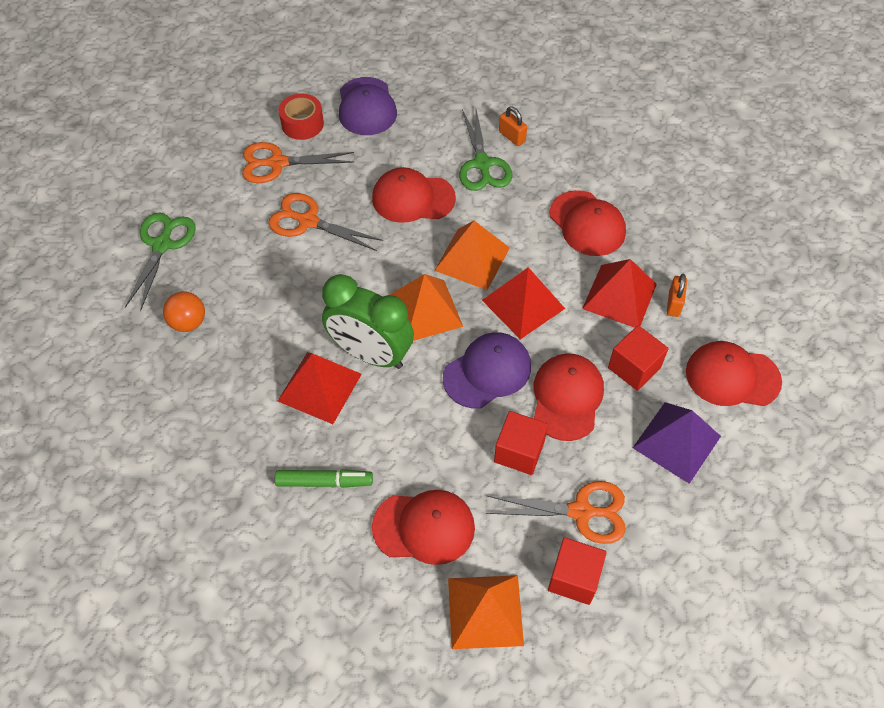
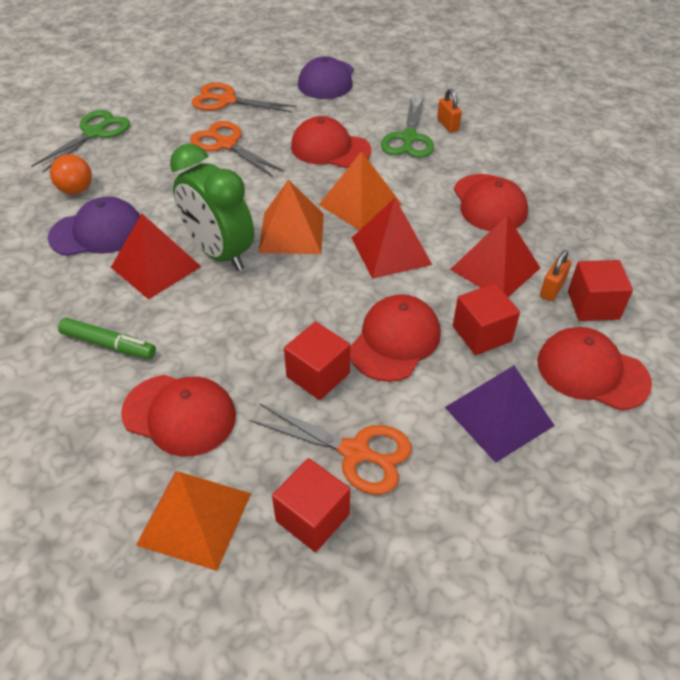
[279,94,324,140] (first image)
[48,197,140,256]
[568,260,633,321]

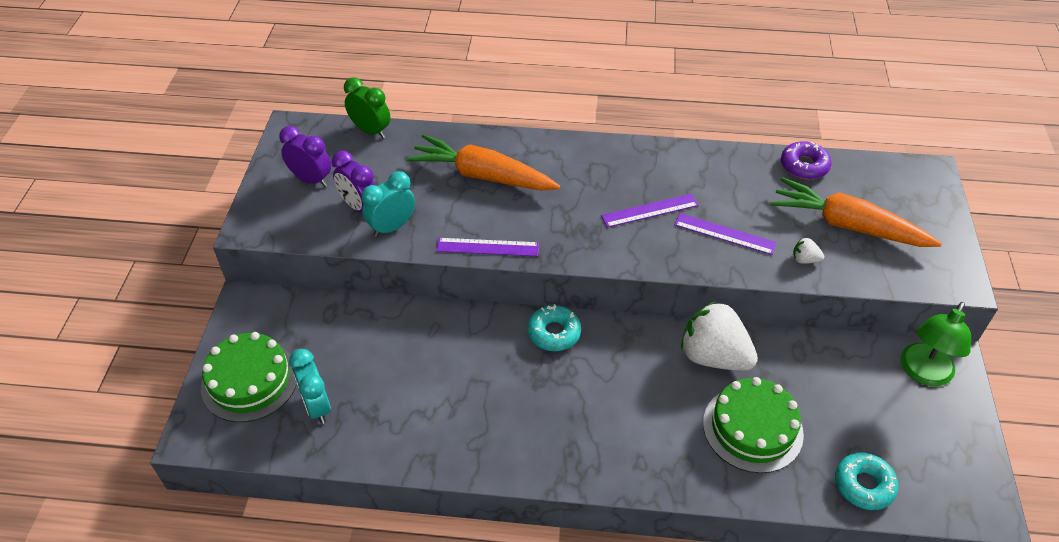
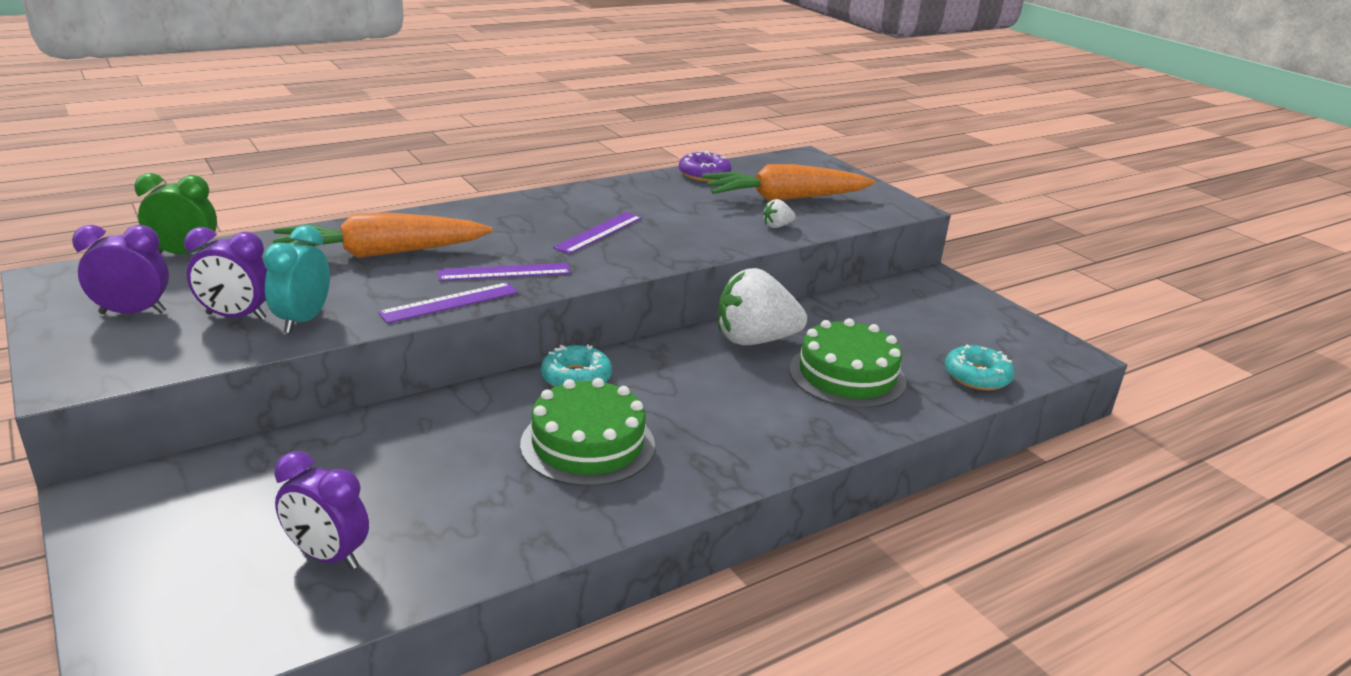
[520,378,655,486]
[274,451,369,569]
[438,263,571,281]
[901,302,971,386] (first image)

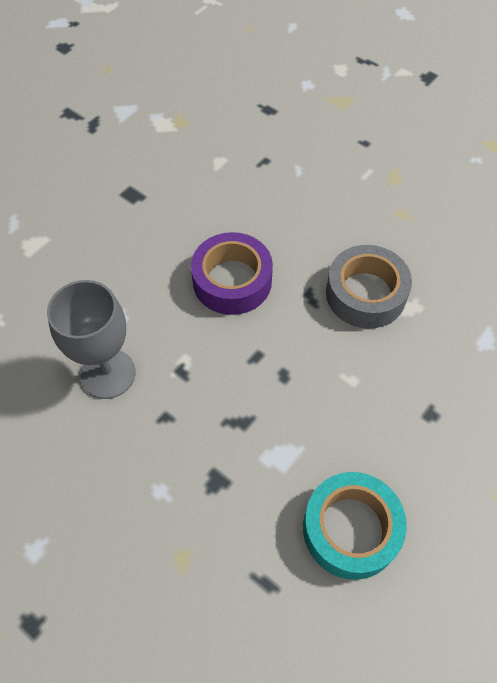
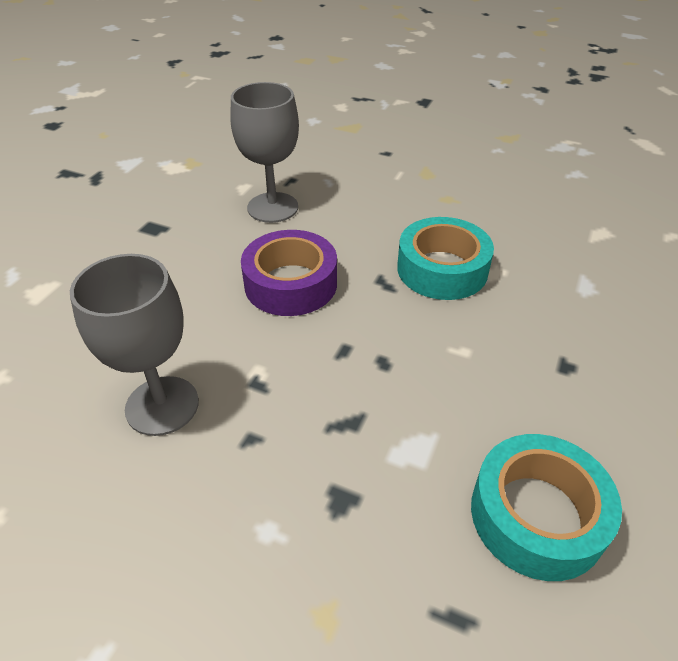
[397,217,494,300]
[230,82,299,223]

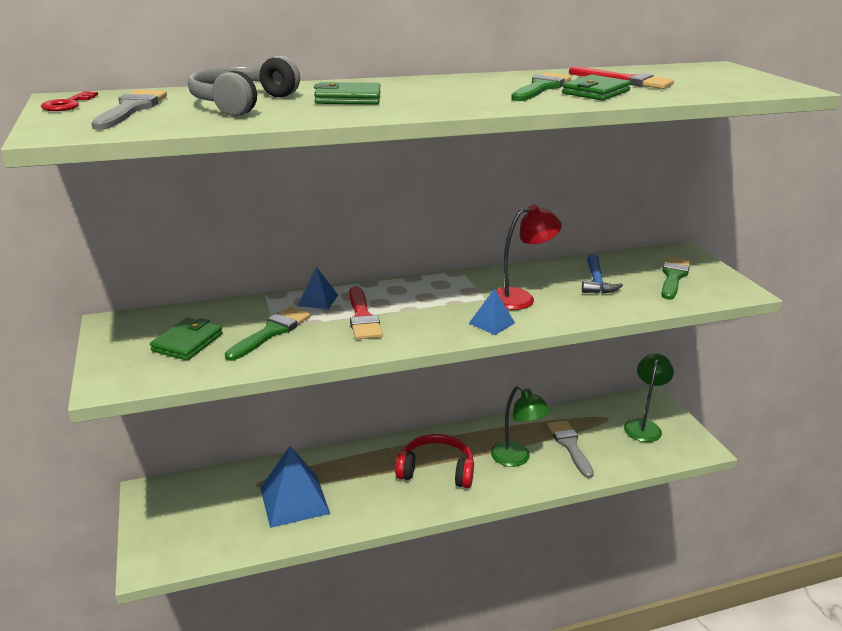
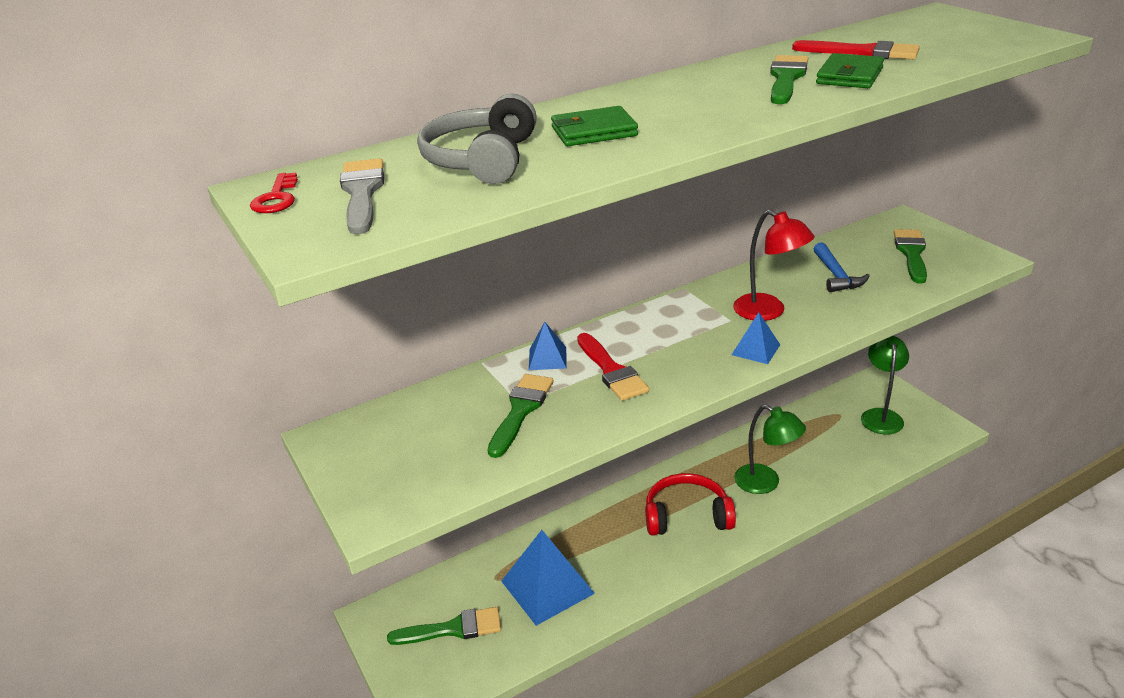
[150,318,223,361] (first image)
[733,210,814,321]
[548,420,594,478] (first image)
[387,607,501,645]

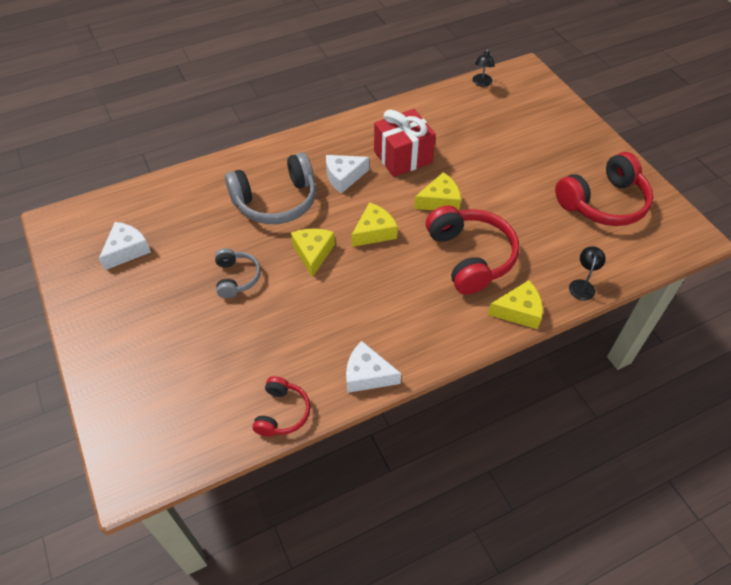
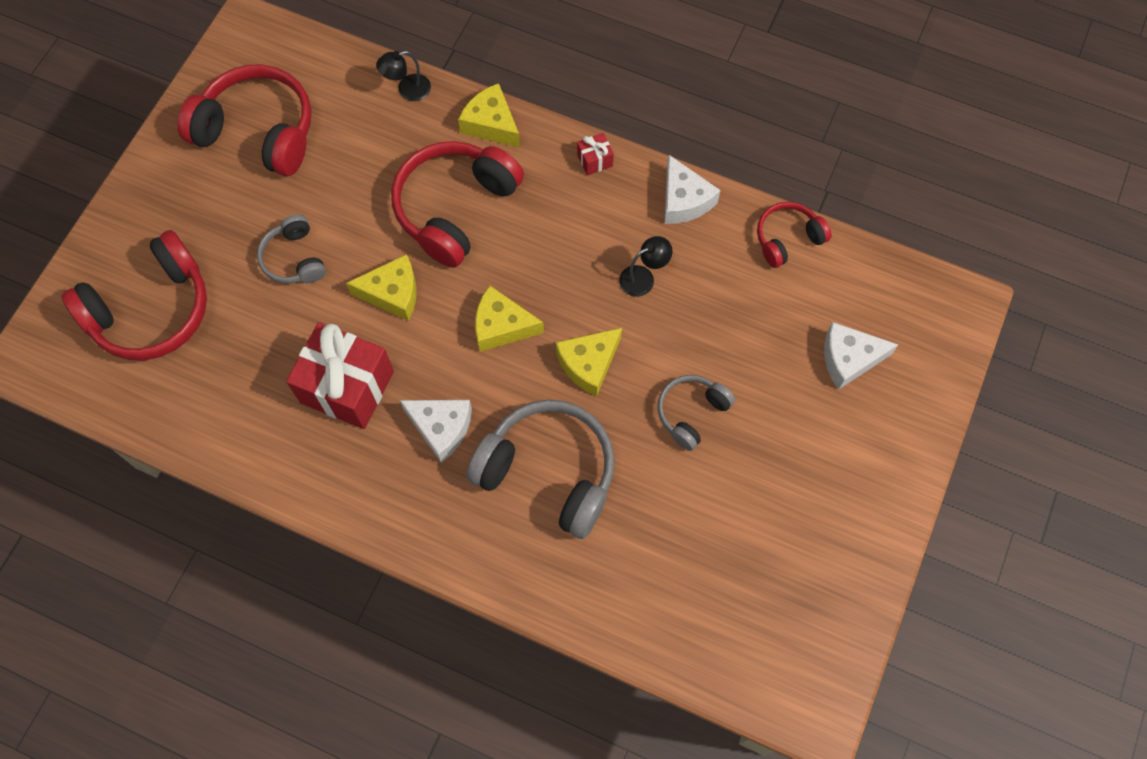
[824,322,898,390]
[346,254,417,321]
[619,236,672,297]
[61,230,207,360]
[257,214,326,284]
[577,133,614,175]

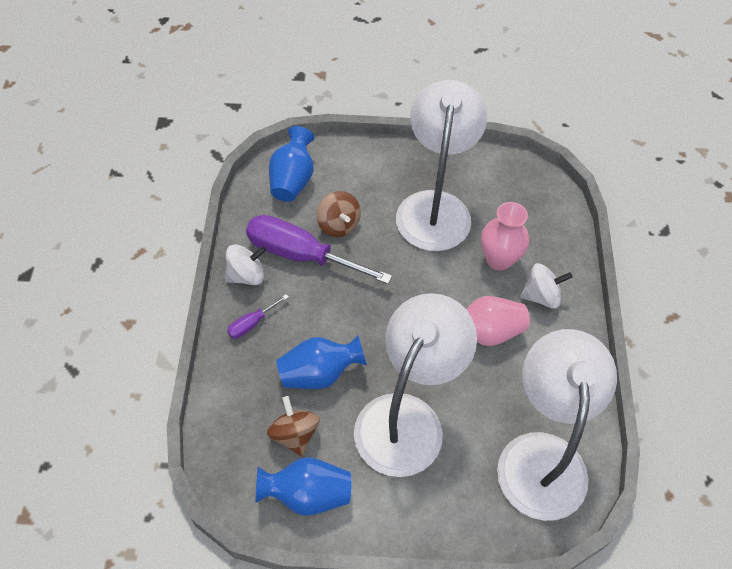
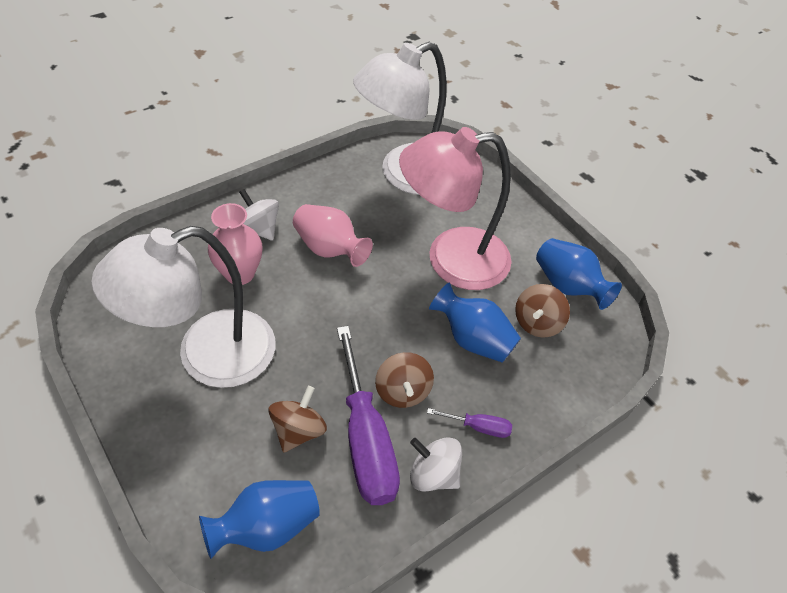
[399,127,512,290]
[375,352,434,408]

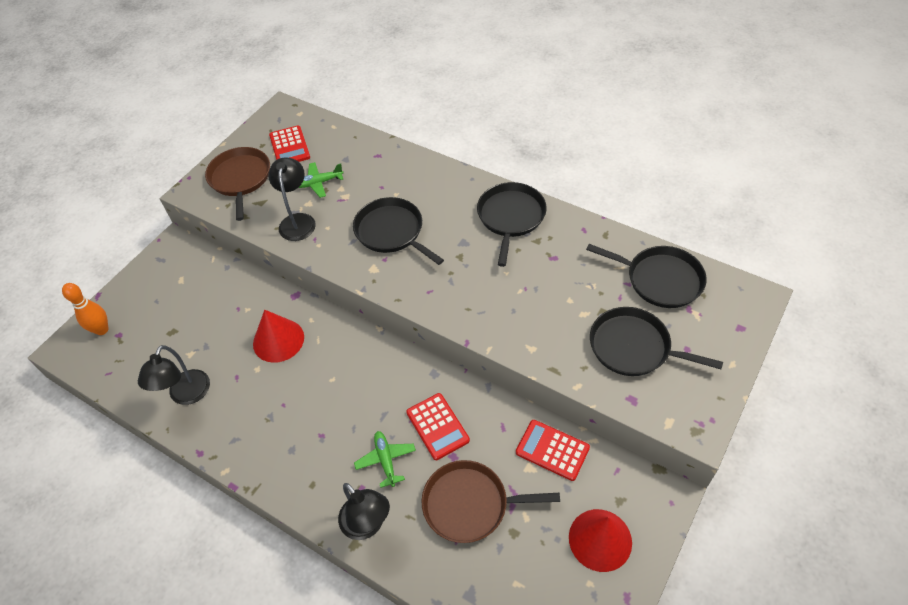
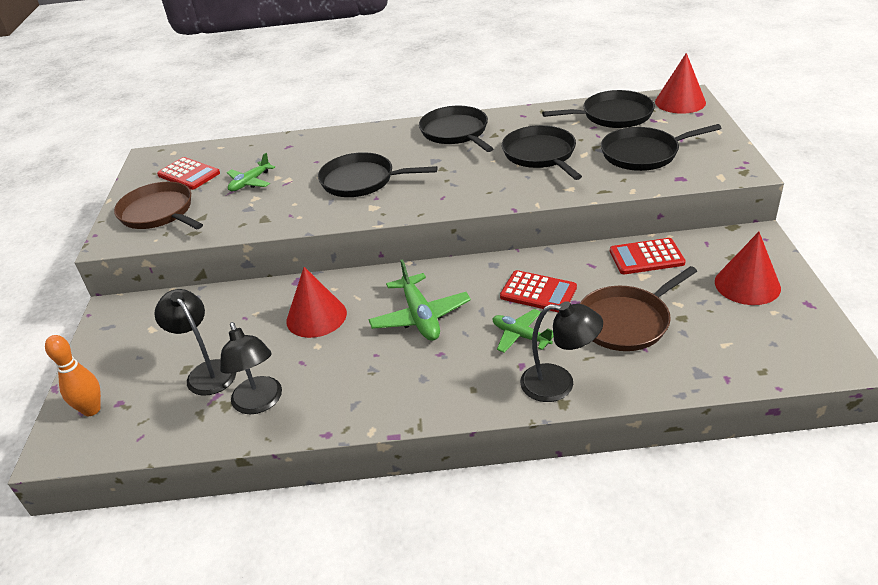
[154,289,236,396]
[368,259,471,341]
[502,125,582,180]
[655,53,706,114]

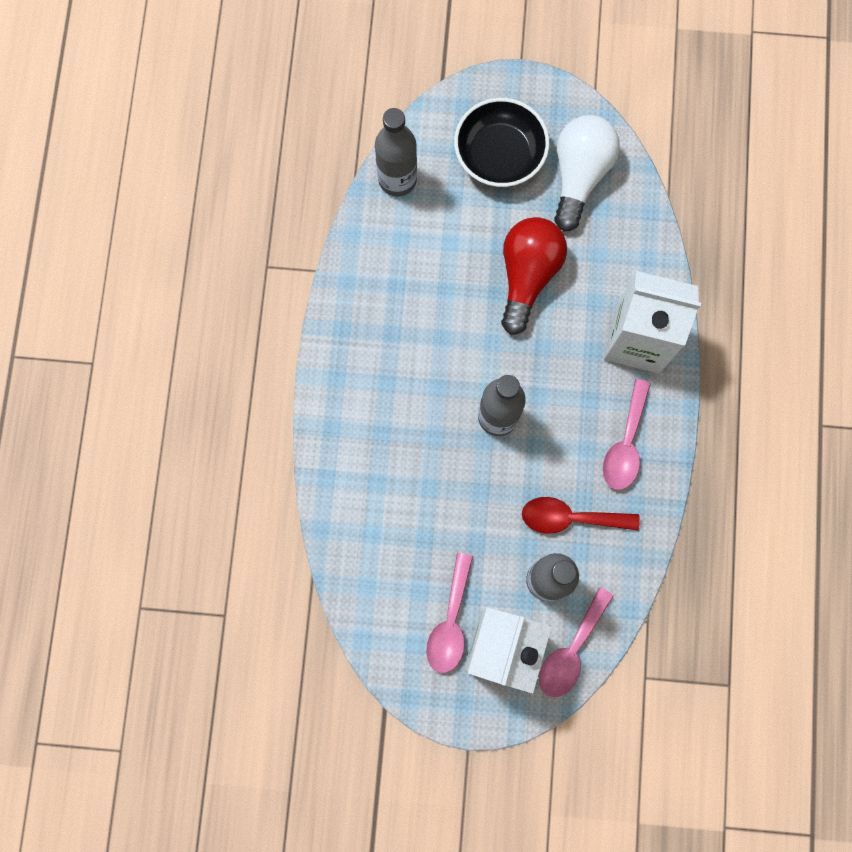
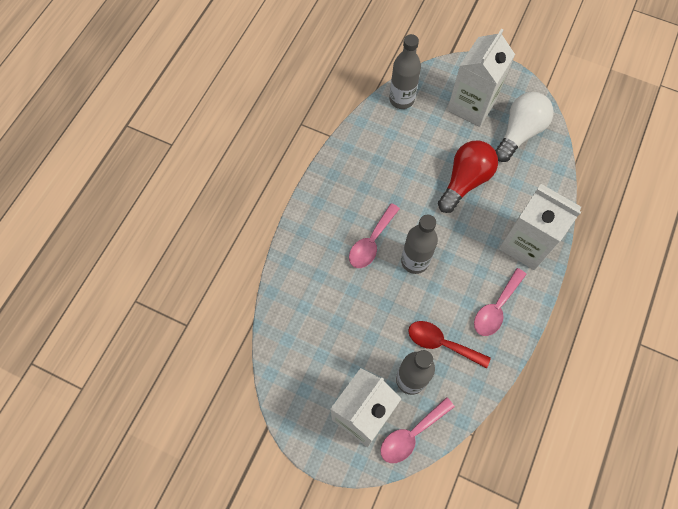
[349,203,400,268]
[447,29,515,127]

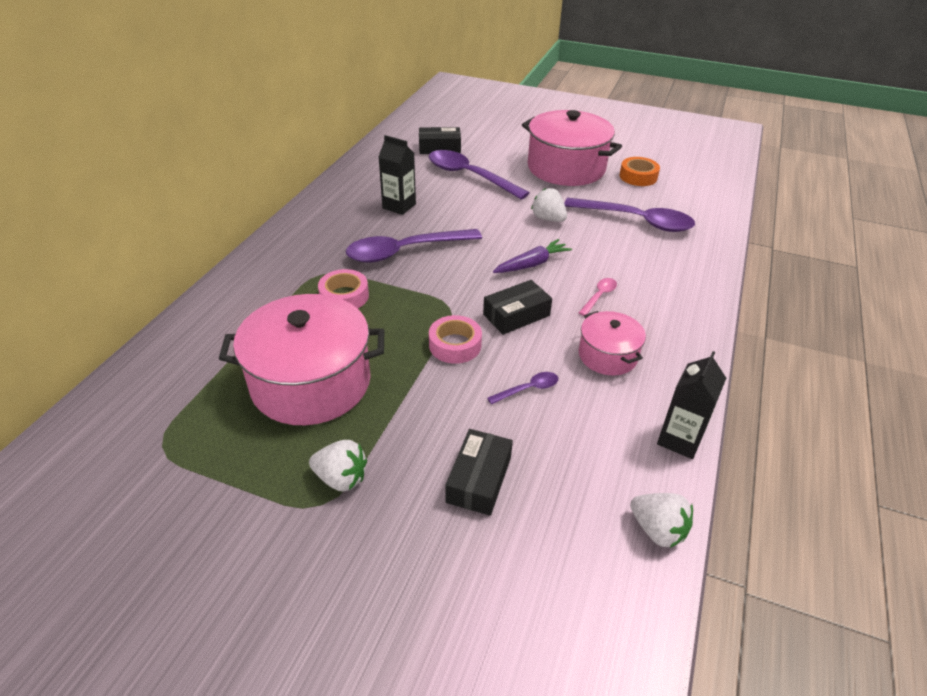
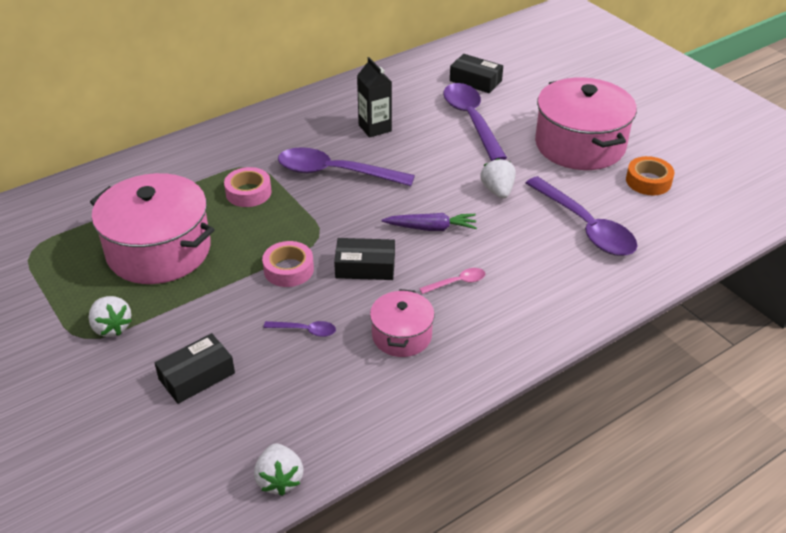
[657,351,726,459] (first image)

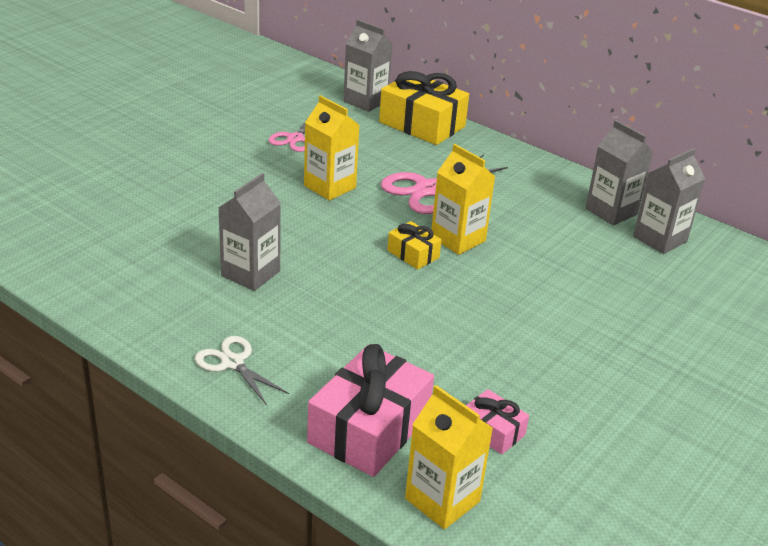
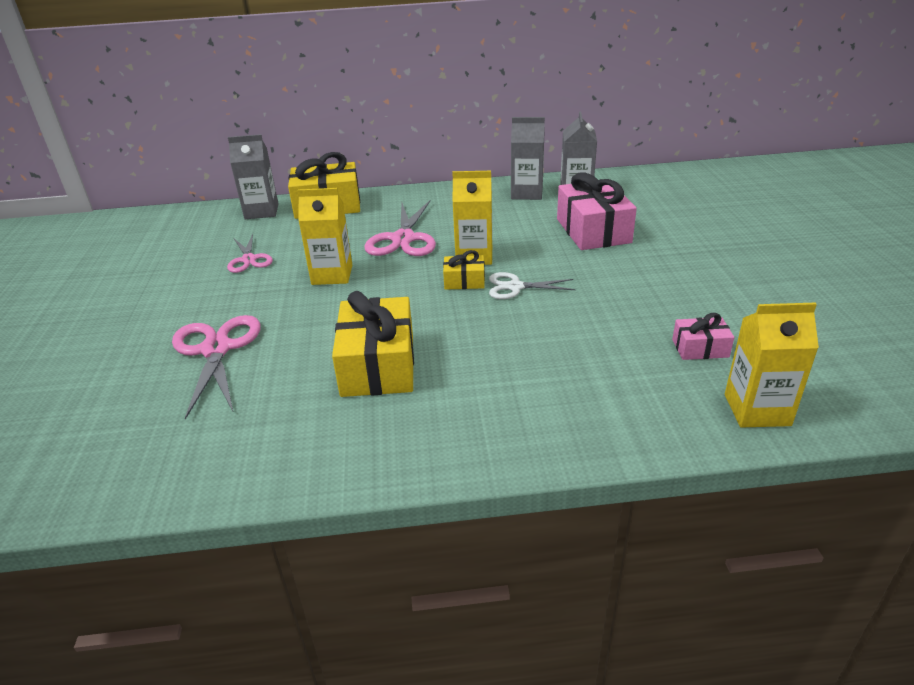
[489,272,576,299]
[332,291,414,397]
[557,172,637,250]
[172,315,261,420]

